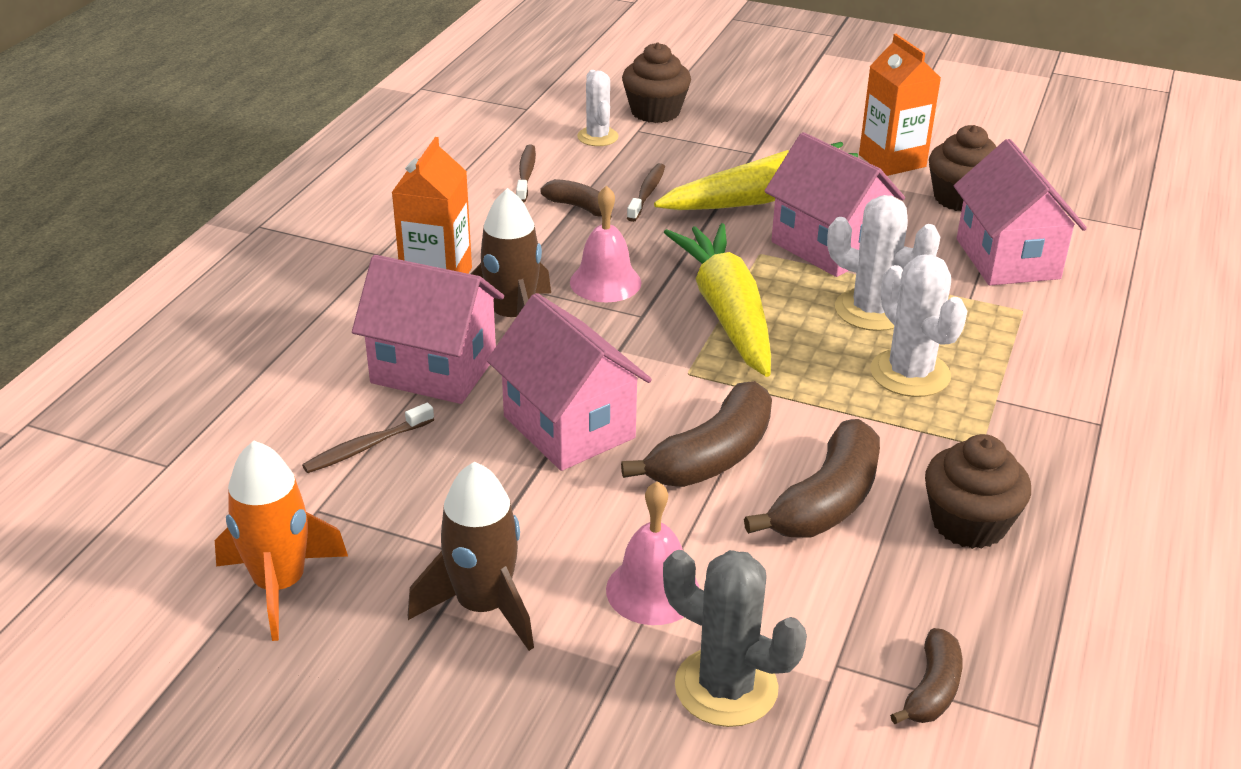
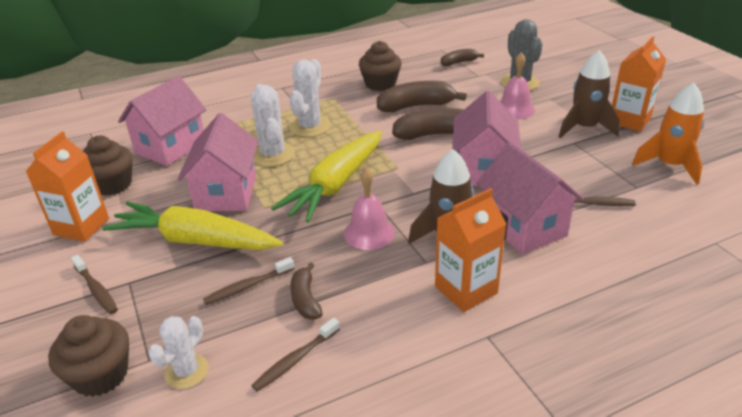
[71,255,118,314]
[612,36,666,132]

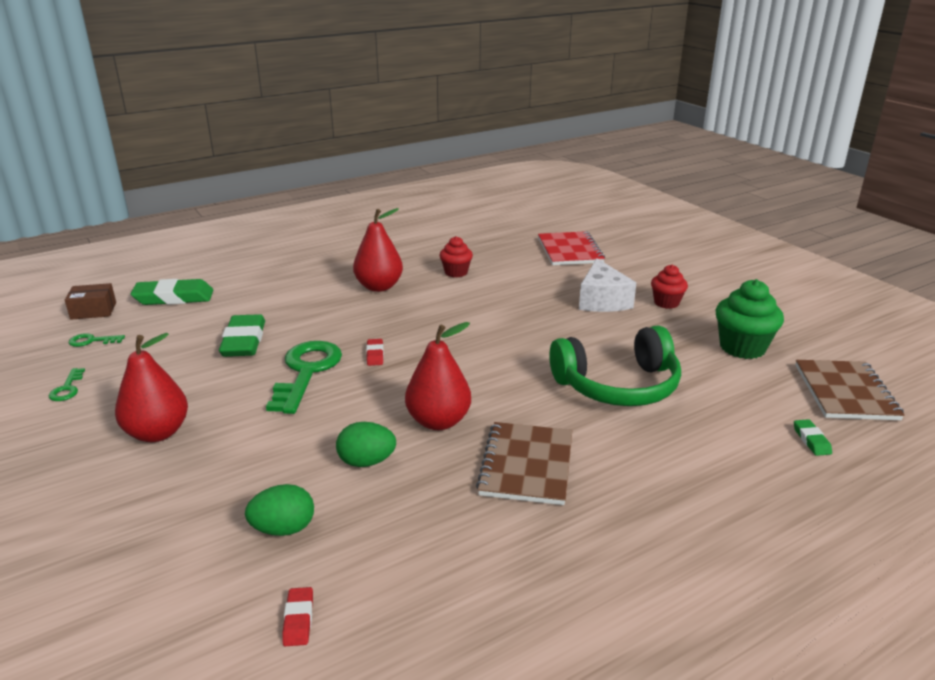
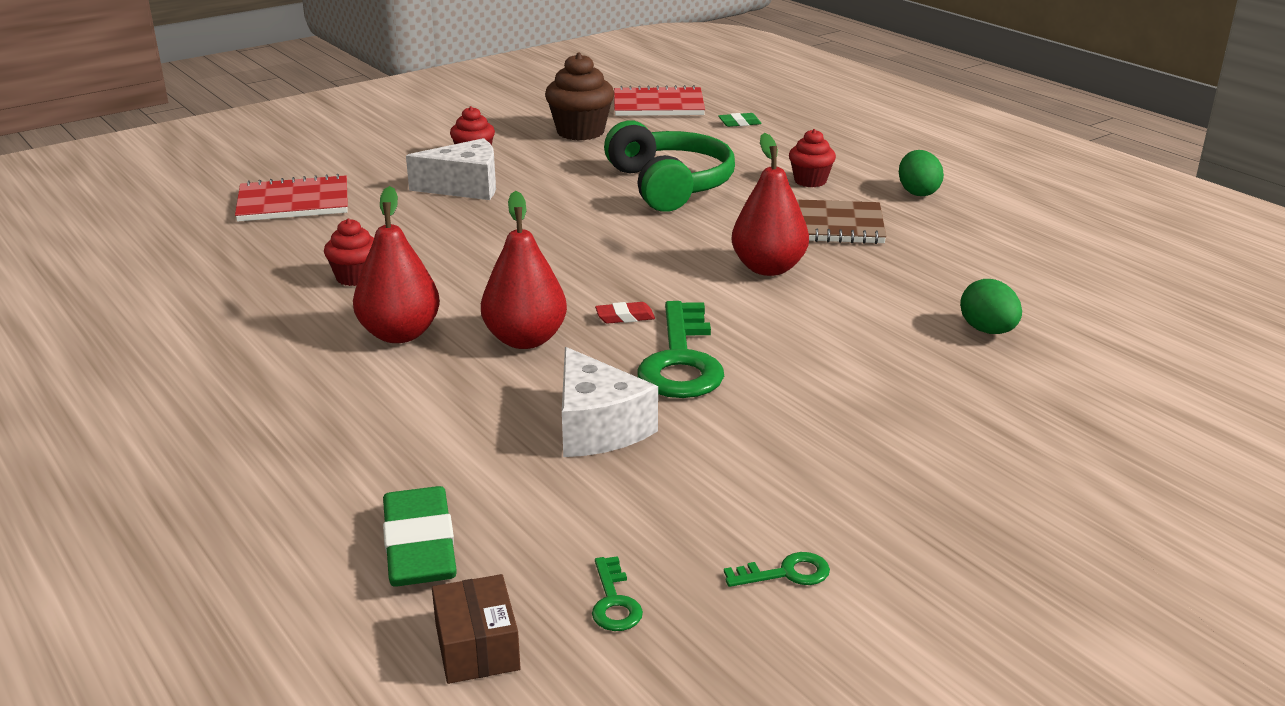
[481,191,567,349]
[562,347,658,457]
[637,301,724,398]
[282,587,313,646] (first image)
[899,150,944,196]
[545,53,614,141]
[614,85,705,116]
[789,129,836,187]

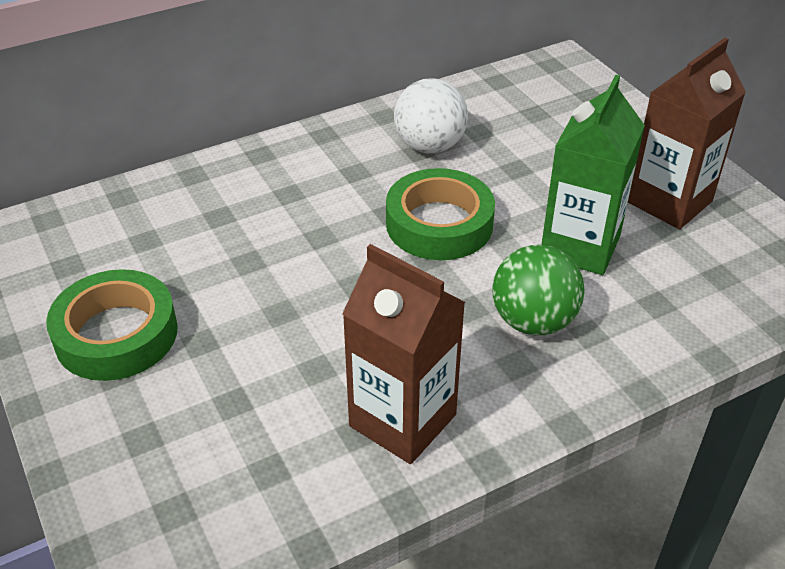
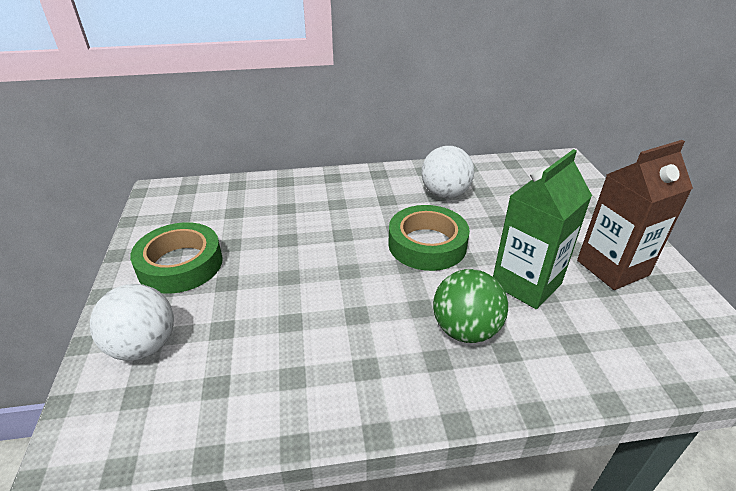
[342,244,465,464] (first image)
[90,284,174,361]

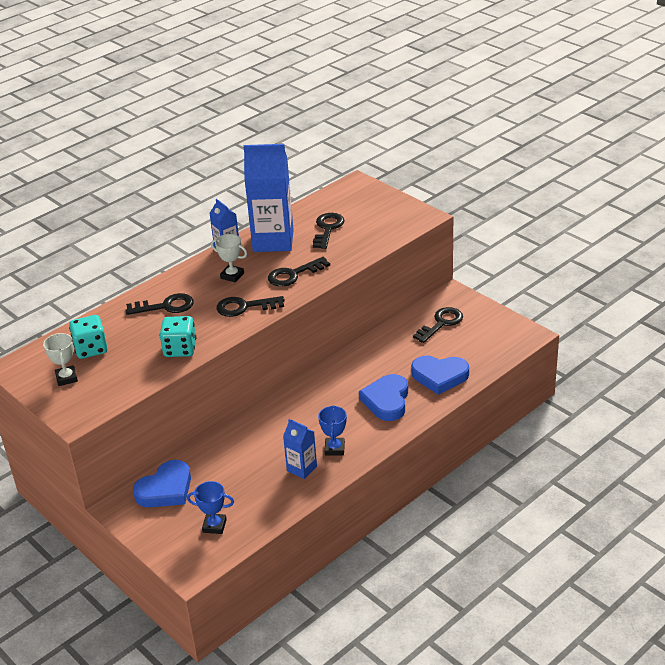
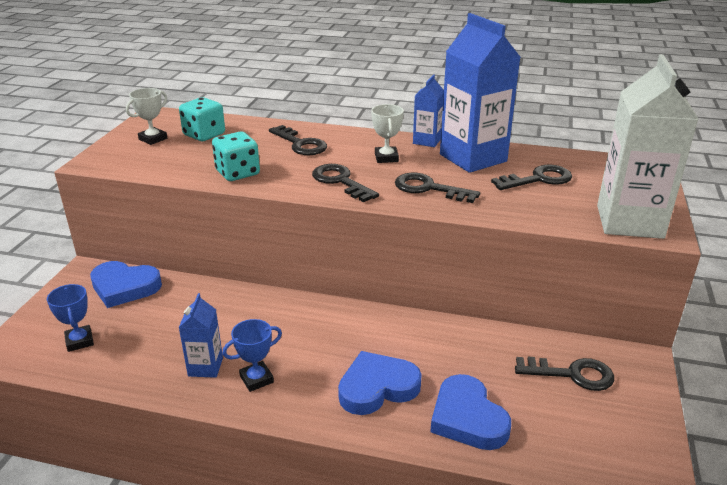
[597,54,699,239]

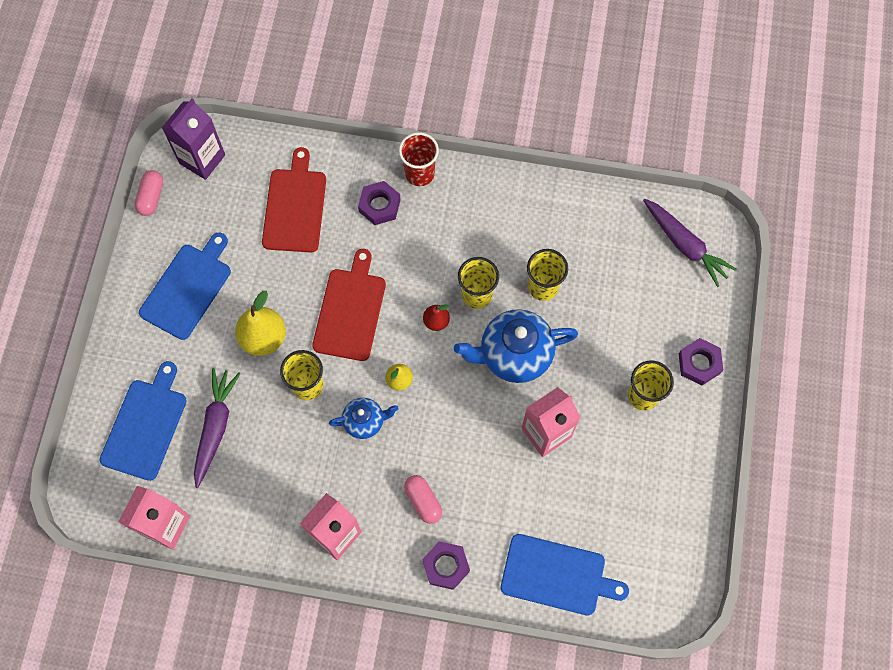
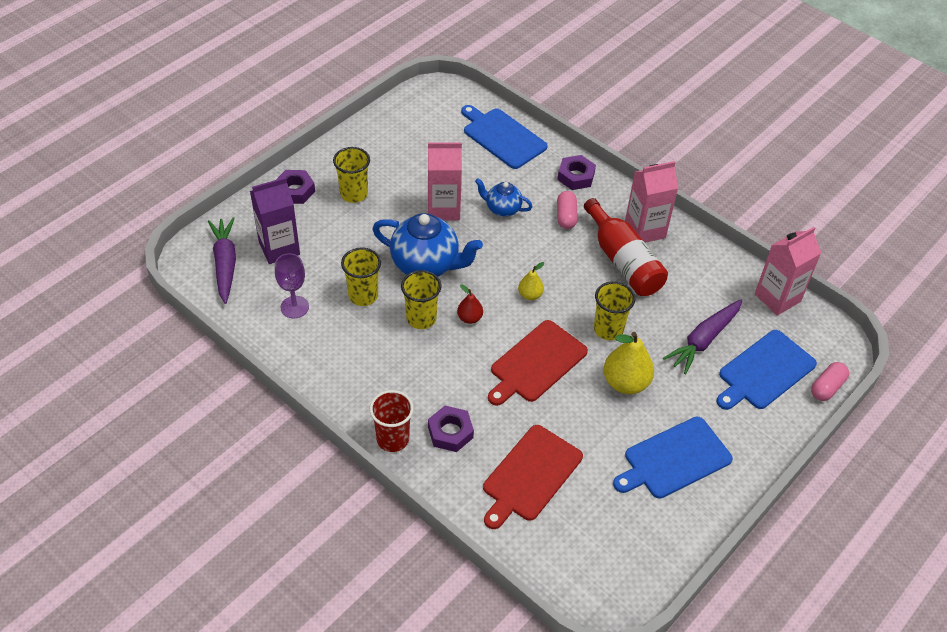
[811,362,849,401]
[250,177,300,264]
[475,178,533,217]
[275,253,309,318]
[584,198,668,296]

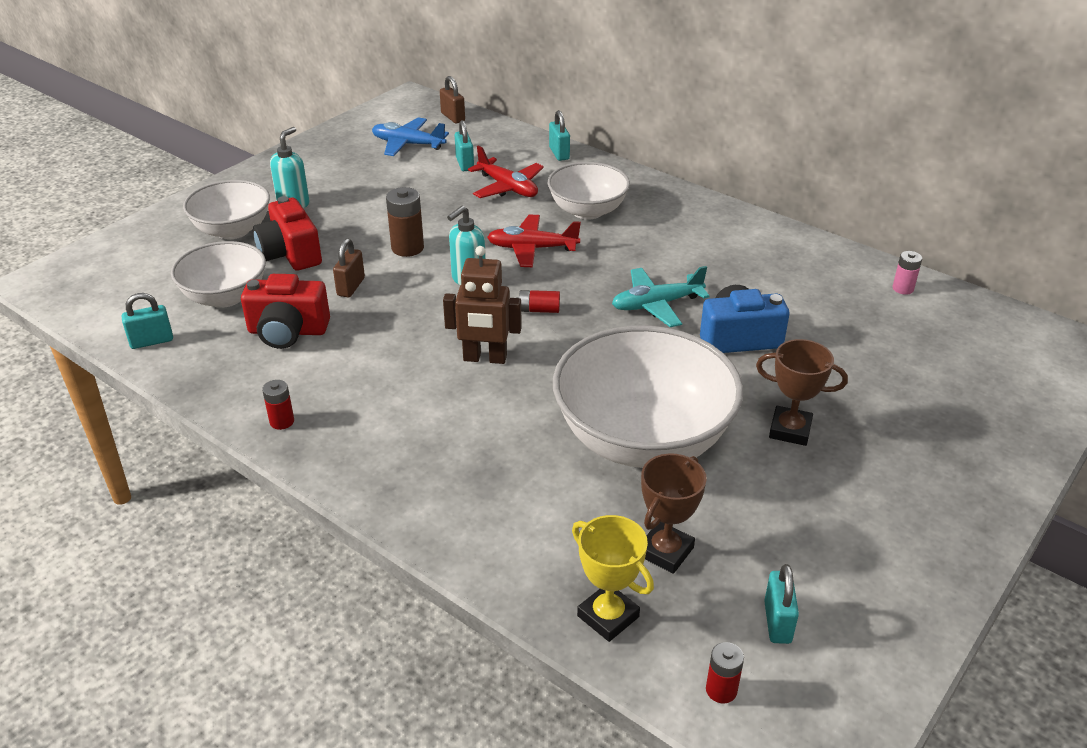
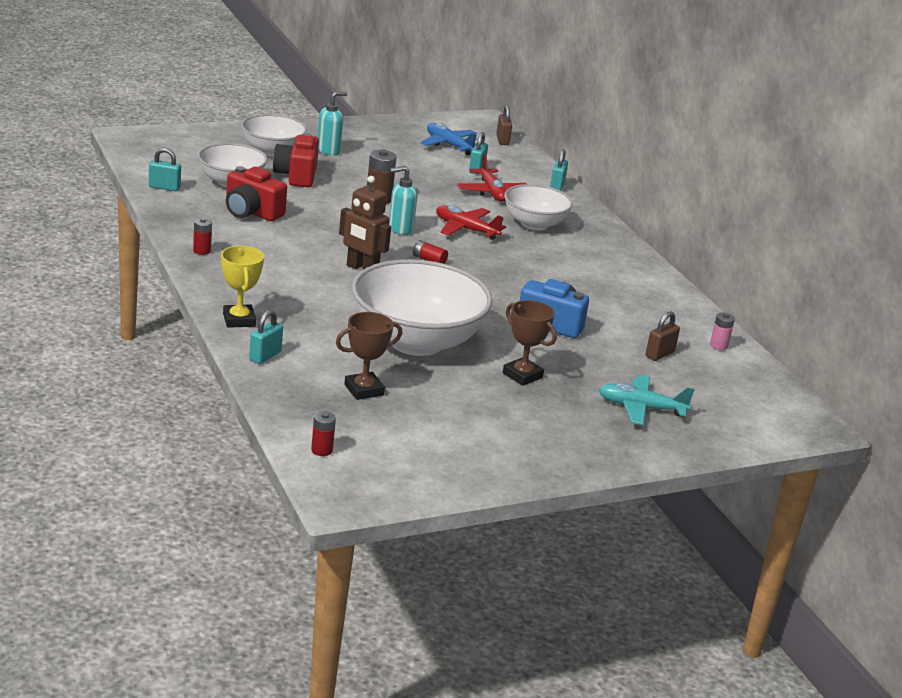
[646,311,680,361]
[221,246,264,328]
[599,375,695,425]
[249,310,283,364]

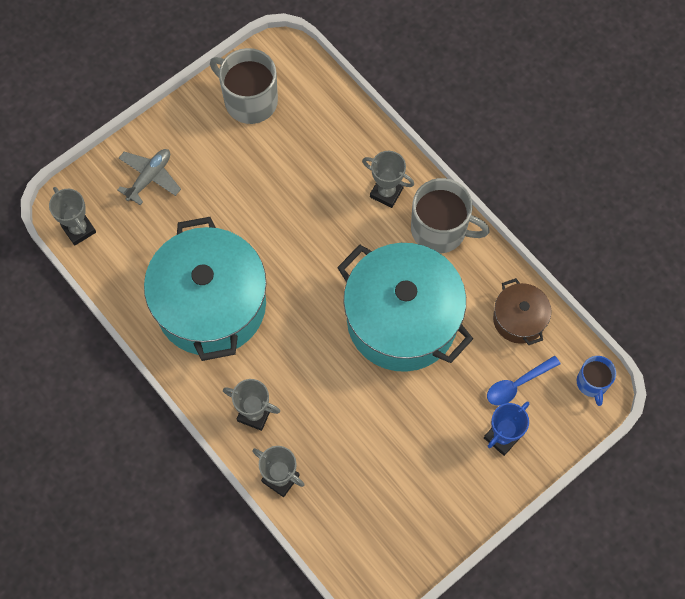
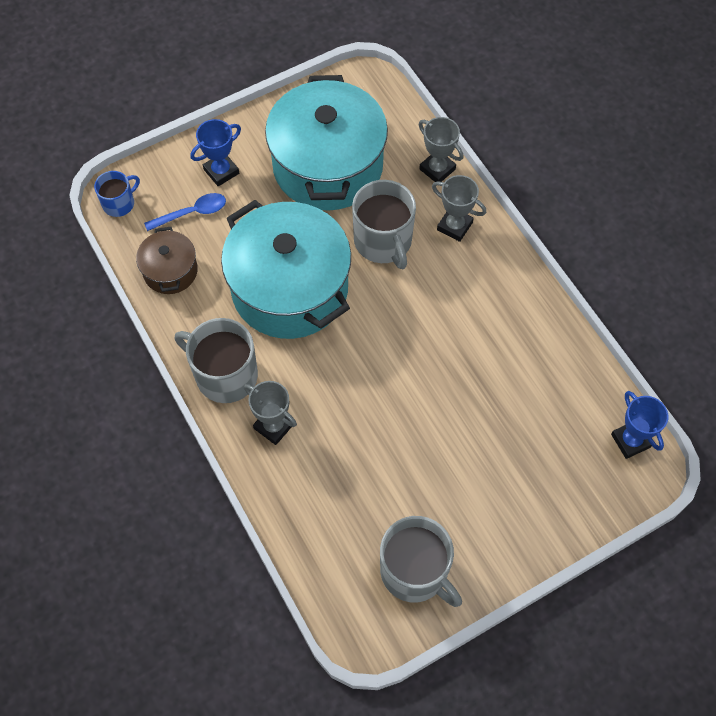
[611,391,668,459]
[117,149,181,205] (first image)
[265,75,388,210]
[94,171,140,217]
[352,180,416,269]

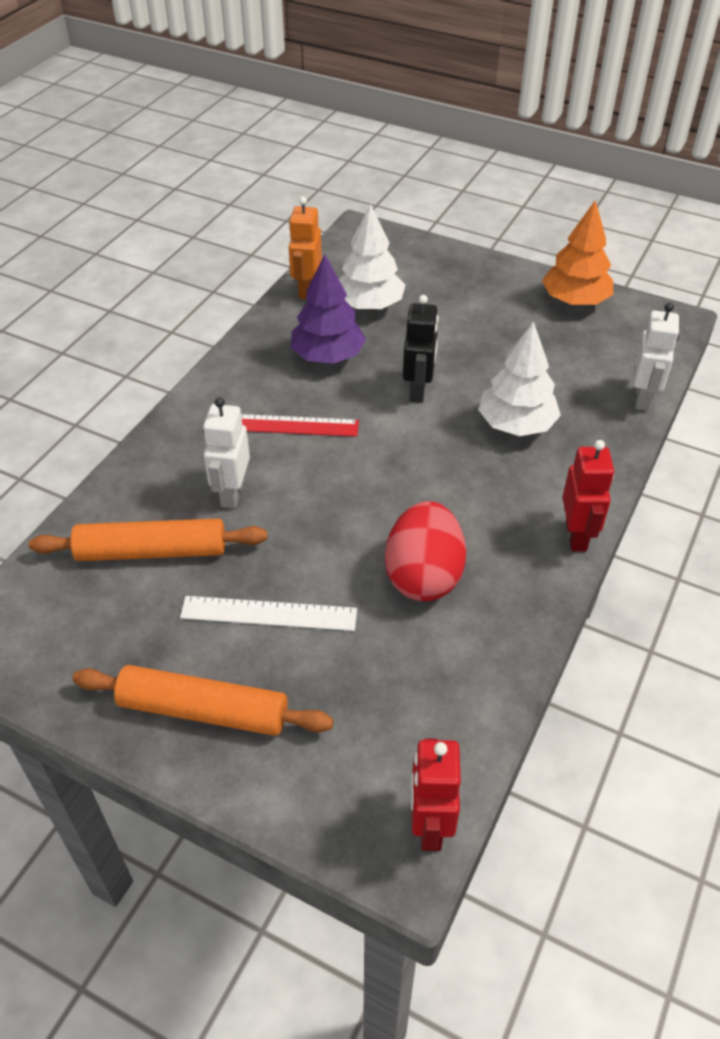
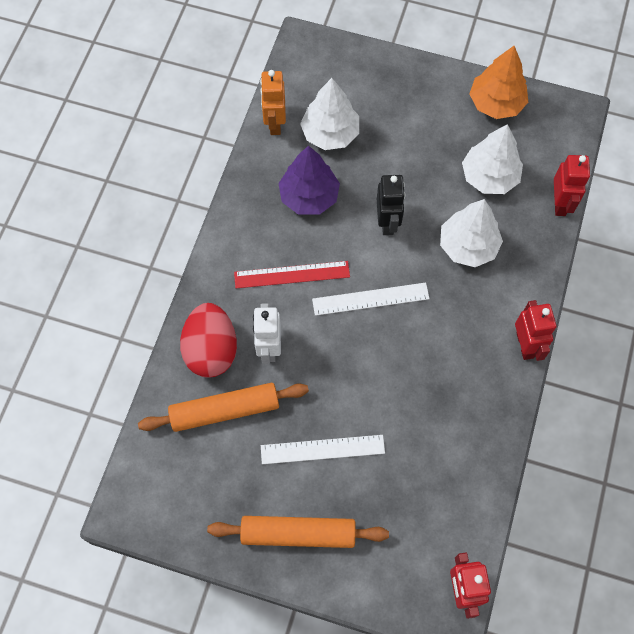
[180,303,237,377]
[554,155,590,216]
[312,283,430,316]
[462,124,523,194]

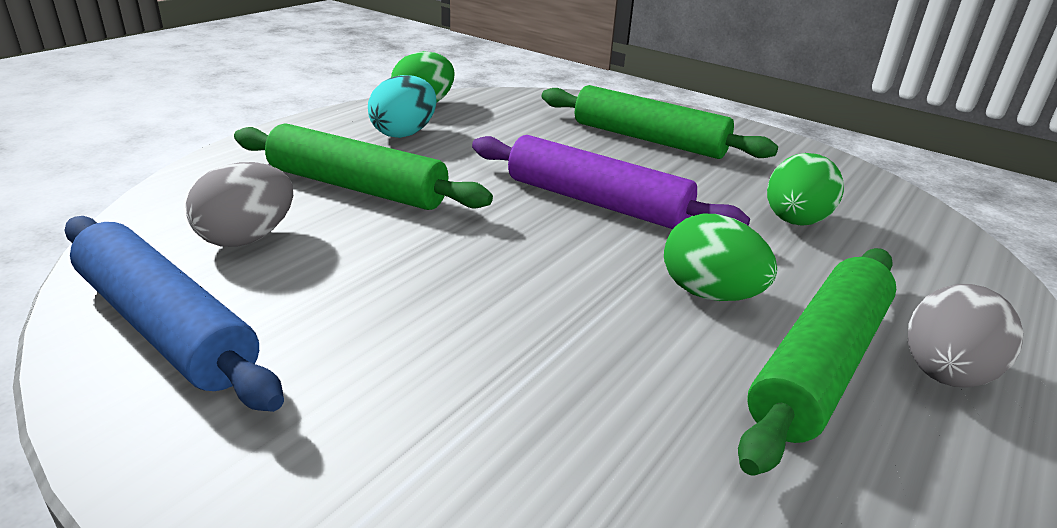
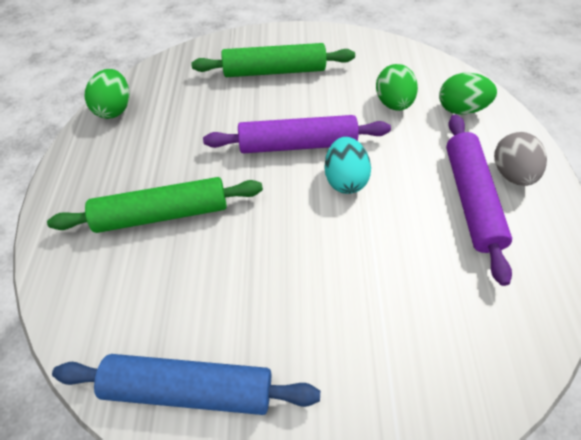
[186,162,293,247] (first image)
[324,137,371,194]
[439,73,497,114]
[446,114,512,286]

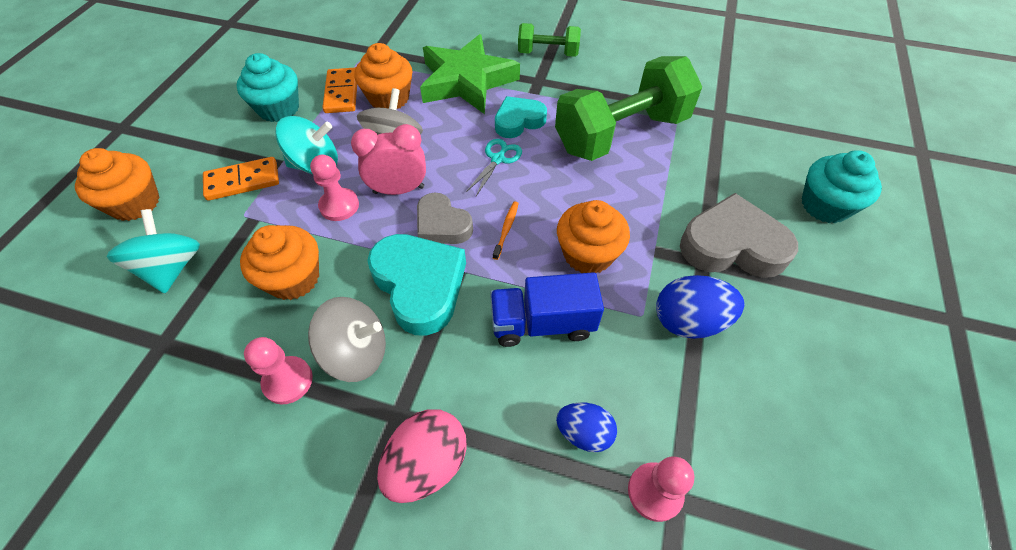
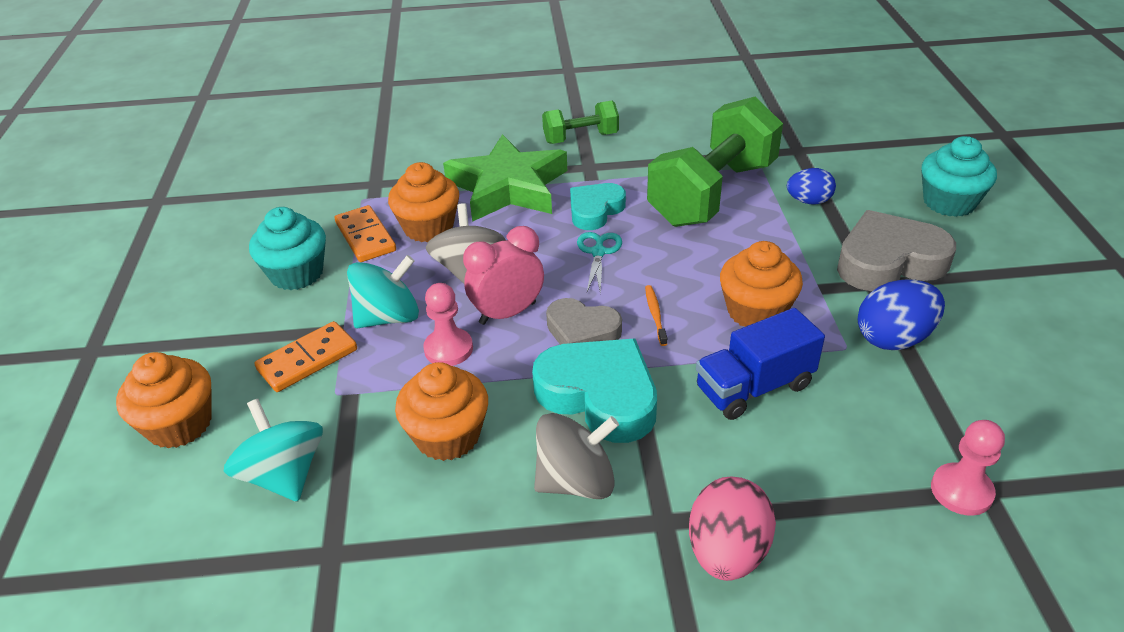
[244,337,313,404] (first image)
[787,168,836,204]

